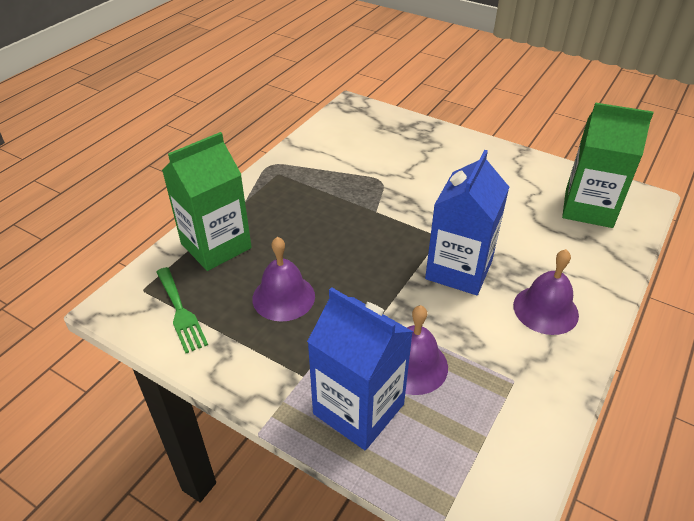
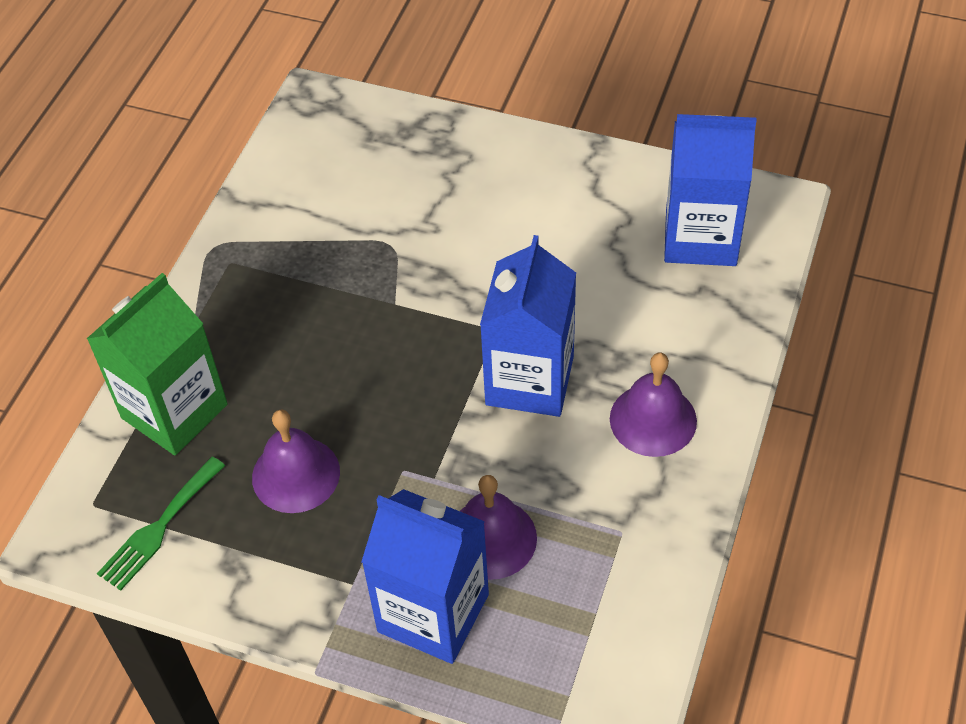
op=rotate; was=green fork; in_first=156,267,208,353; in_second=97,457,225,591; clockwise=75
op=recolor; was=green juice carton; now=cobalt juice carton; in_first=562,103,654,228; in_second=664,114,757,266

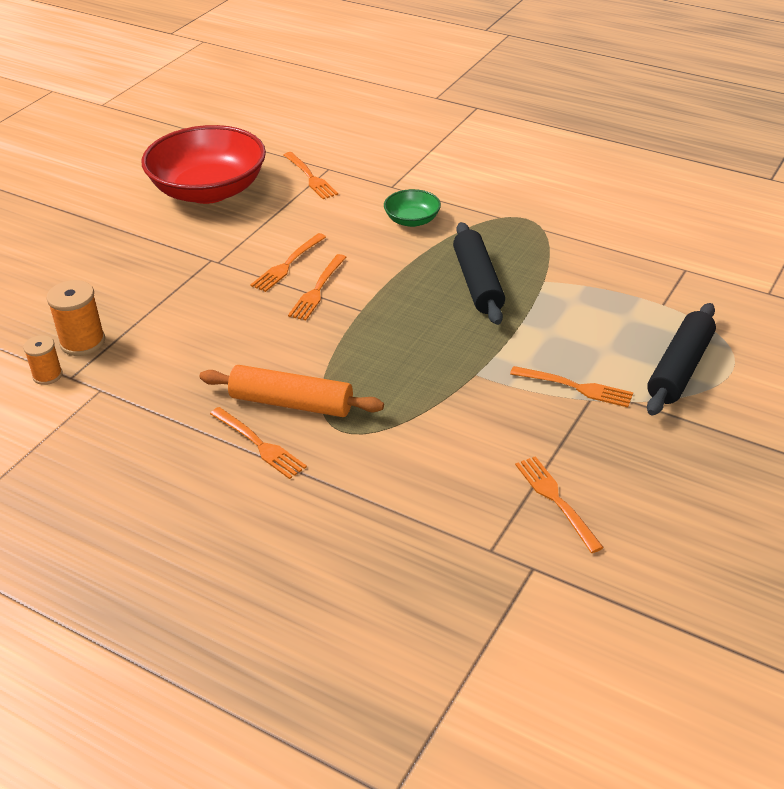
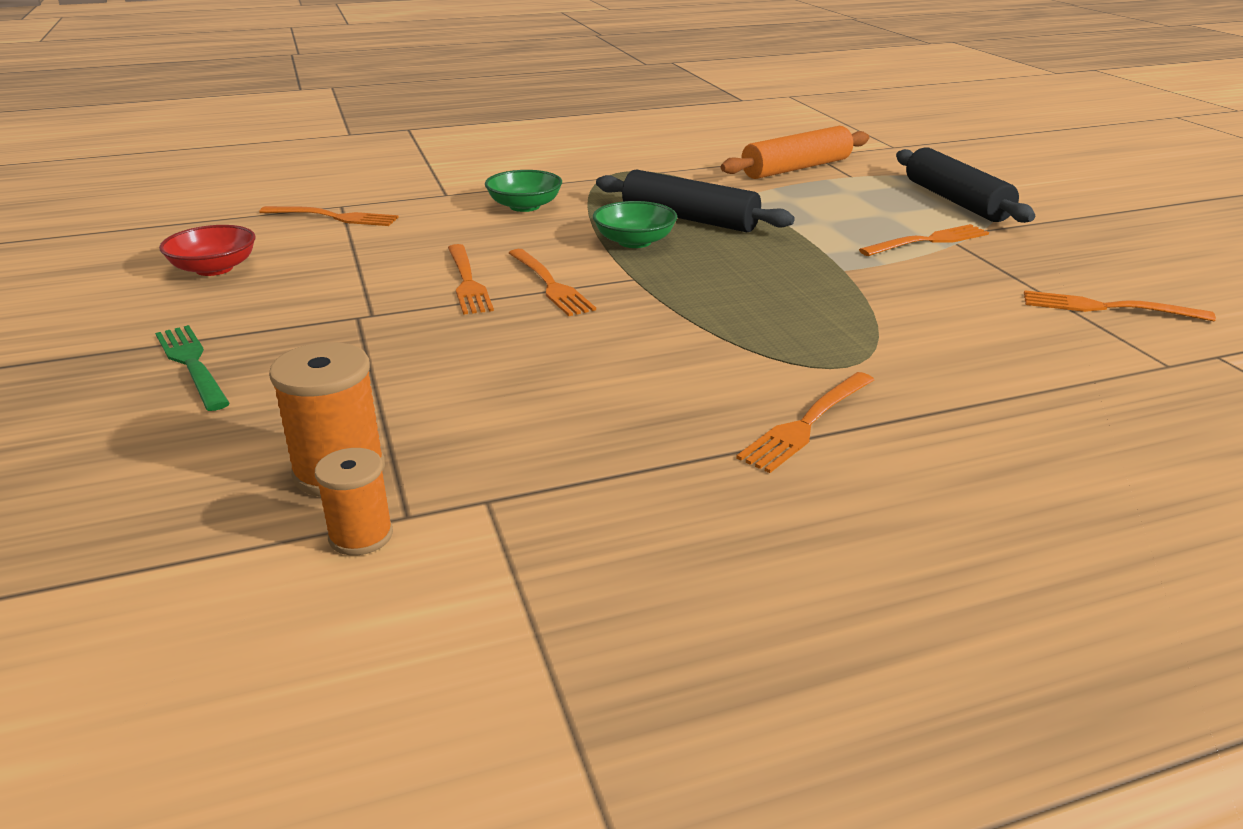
op=insert; now=green fork; in_second=155,325,230,411
op=resize; was=scarlet serving bowl; in_first=142,125,266,204; in_second=159,225,256,276; ratio=0.45
op=insert; now=green serving bowl; in_second=593,201,677,248
op=move; was=orange-coloured dough roller; in_first=200,365,384,417; in_second=721,126,869,179
op=rotate; was=orange-coloured fork; in_first=210,407,307,479; in_second=736,372,874,473; clockwise=135

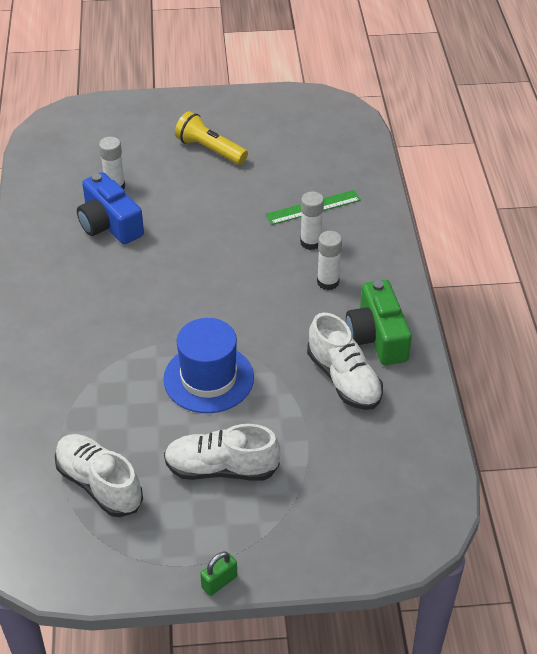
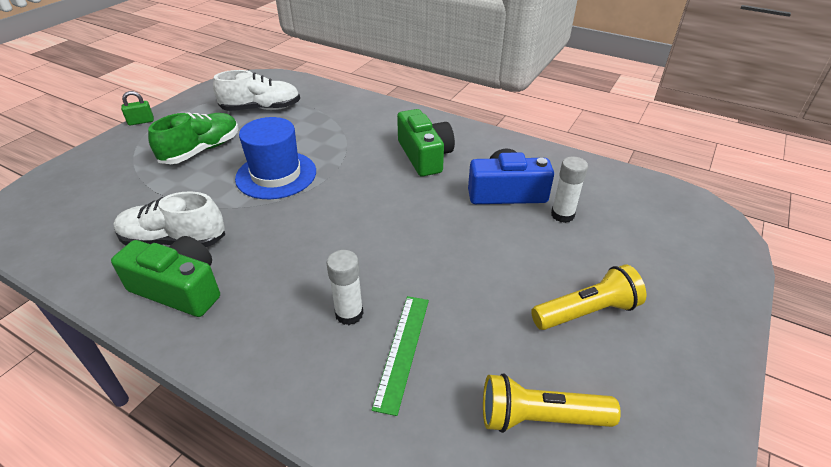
op=rotate; was=green padlock; in_first=200,551,237,596; in_second=121,91,154,125; clockwise=75
op=recolor; was=pure white shoe; now=green shoe; in_first=164,424,281,481; in_second=148,113,239,164
op=insert; now=green camera; in_second=397,109,455,177
op=insert; now=yellow flashlight; in_second=483,374,621,433
op=delete; was=pure white glue stick; in_first=317,231,342,290

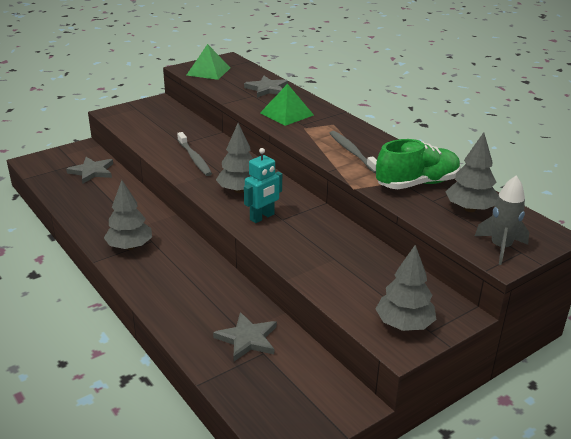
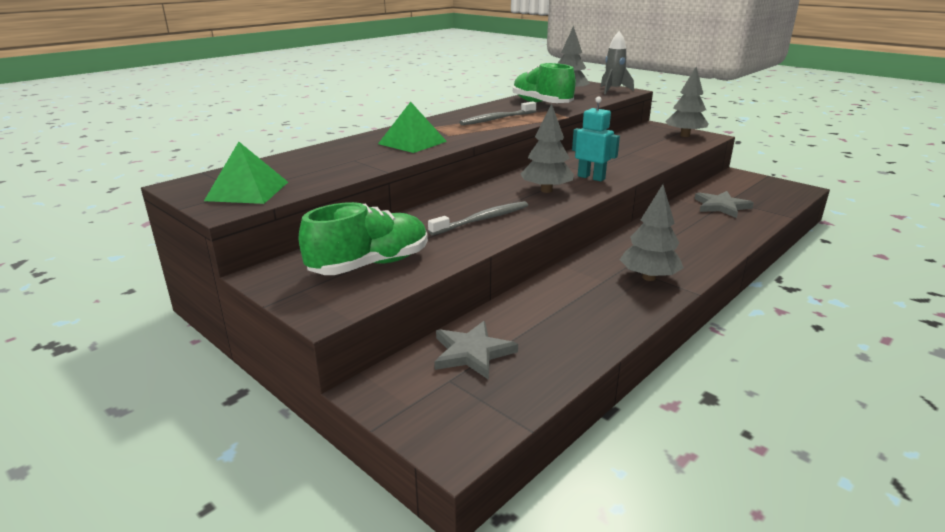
op=insert; now=green shoe; in_second=299,202,428,275
op=delete; was=grey star; in_first=244,76,288,98

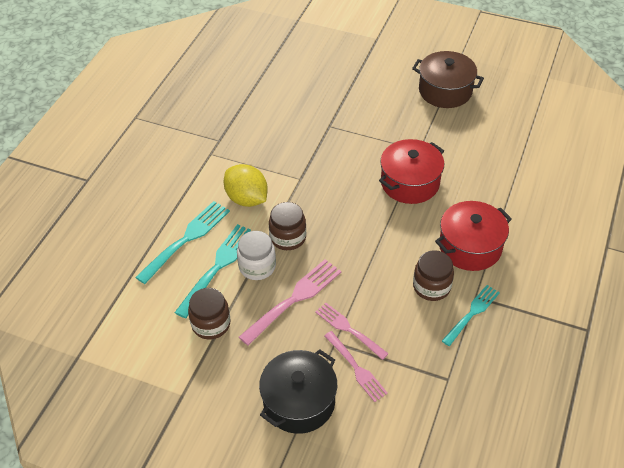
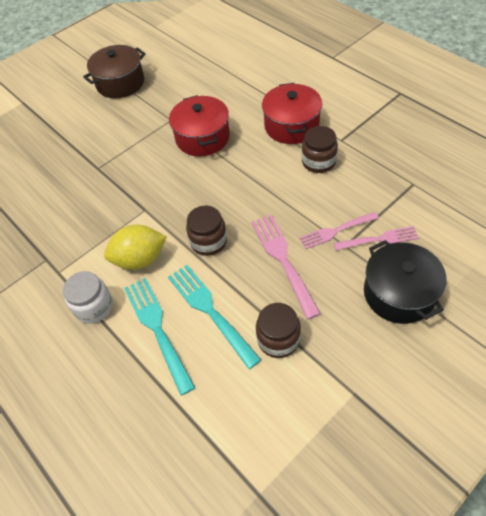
op=move; was=pure white jar; in_first=237,231,276,280; in_second=63,271,113,324
op=delete; was=turquoise fork; in_first=442,285,500,346

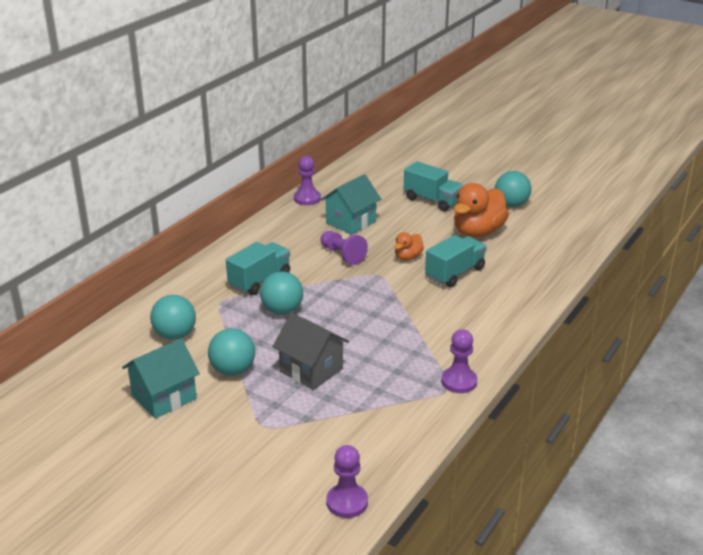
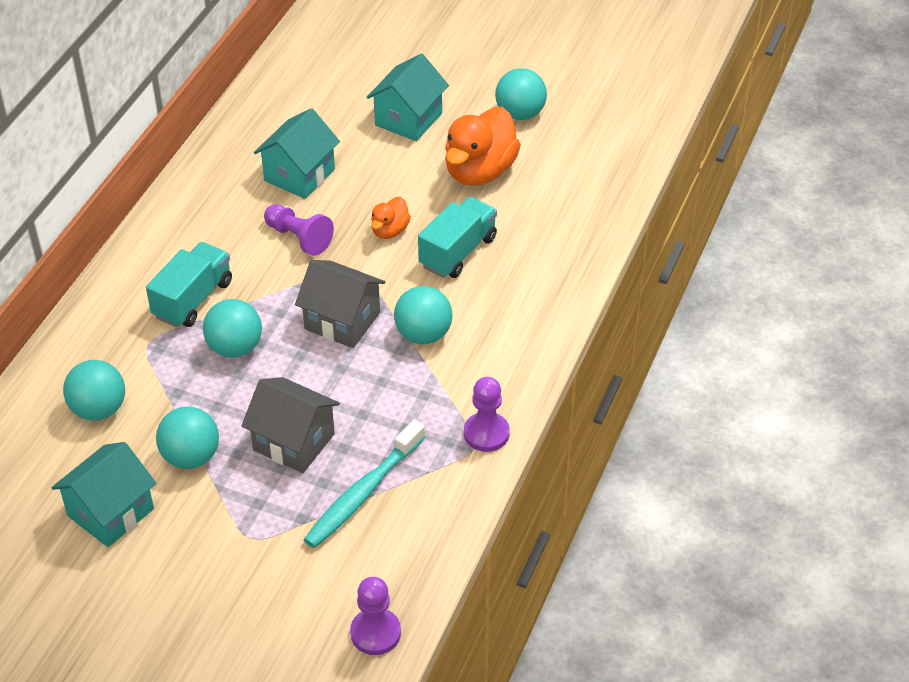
op=insert; now=grey house; in_second=295,260,385,348
op=insert; now=turquoise tooth brush; in_second=303,420,425,548
op=replace; was=turquoise lorry; now=turquoise house; in_first=404,161,463,212; in_second=367,53,449,141
op=insert; now=turquoise ball; in_second=394,286,452,344
op=delete; was=violet game pawn; in_first=294,156,321,205

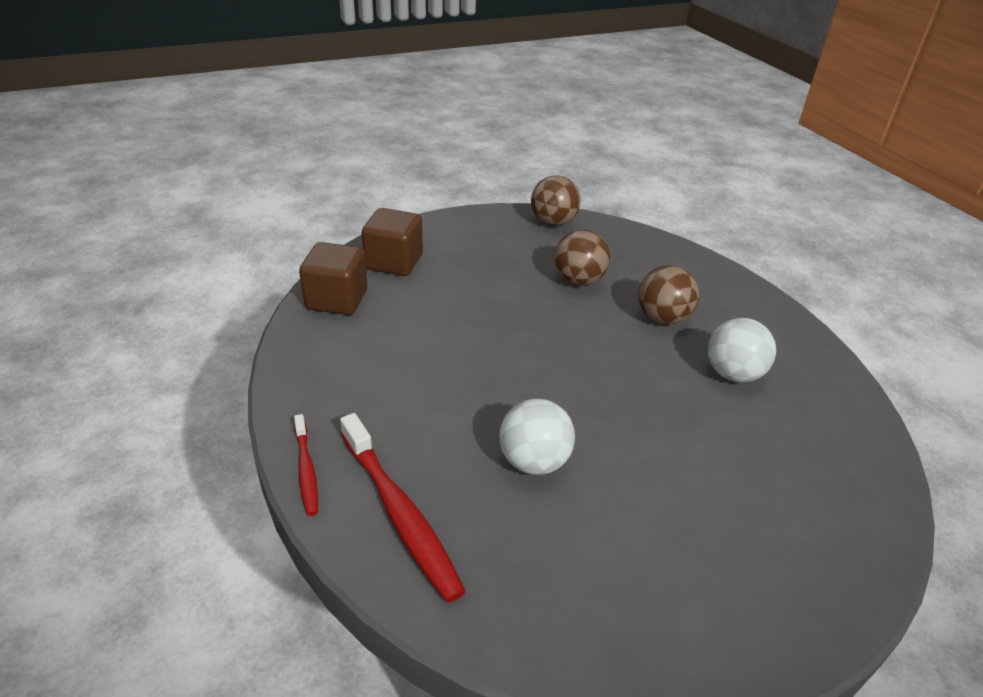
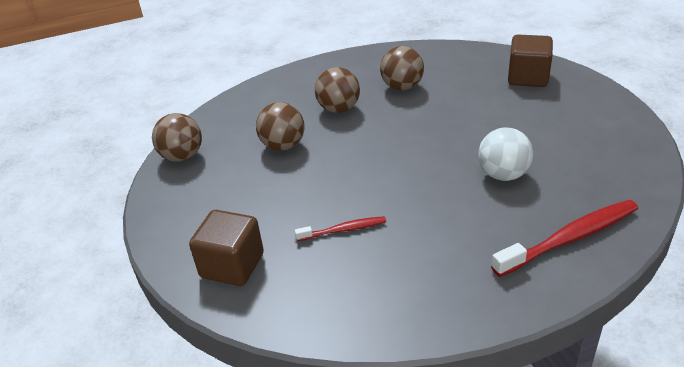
op=move; was=scarlet tooth brush; in_first=294,414,318,516; in_second=295,216,386,241
op=recolor; was=pure white ball; now=dark brown ball; in_first=708,318,776,383; in_second=380,46,424,90
op=move; was=dark brown solid cube; in_first=299,242,368,315; in_second=508,35,553,87

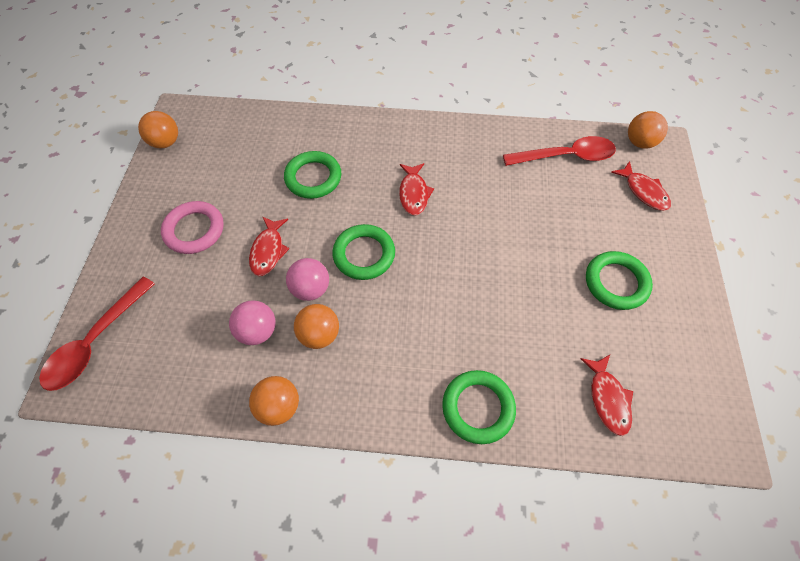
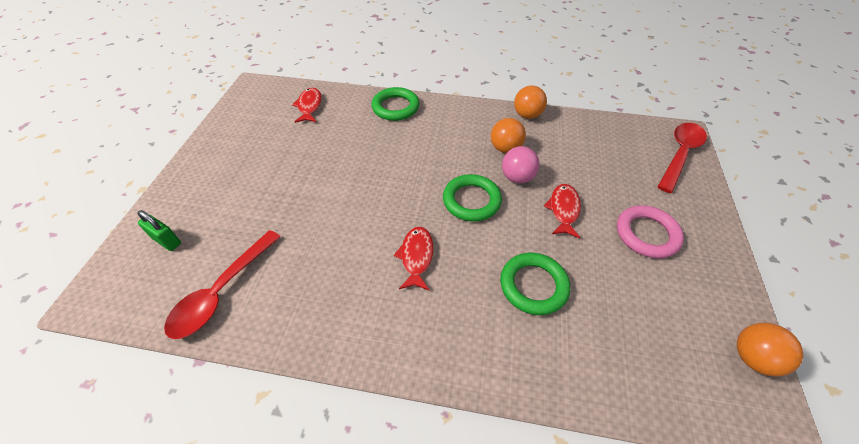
op=replace; was=scarlet fish; now=green padlock; in_first=611,161,671,211; in_second=137,210,181,251
op=rotate; was=scarlet teaspoon; in_first=503,136,616,166; in_second=164,230,281,339; clockwise=-60
op=delete; was=pink ball; in_first=229,300,276,345
op=delete; was=green ring; in_first=586,251,653,310
op=delete; was=orange-coloured ball; in_first=628,111,668,149

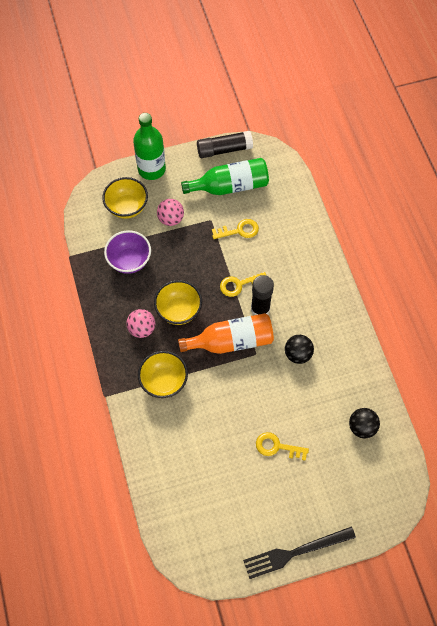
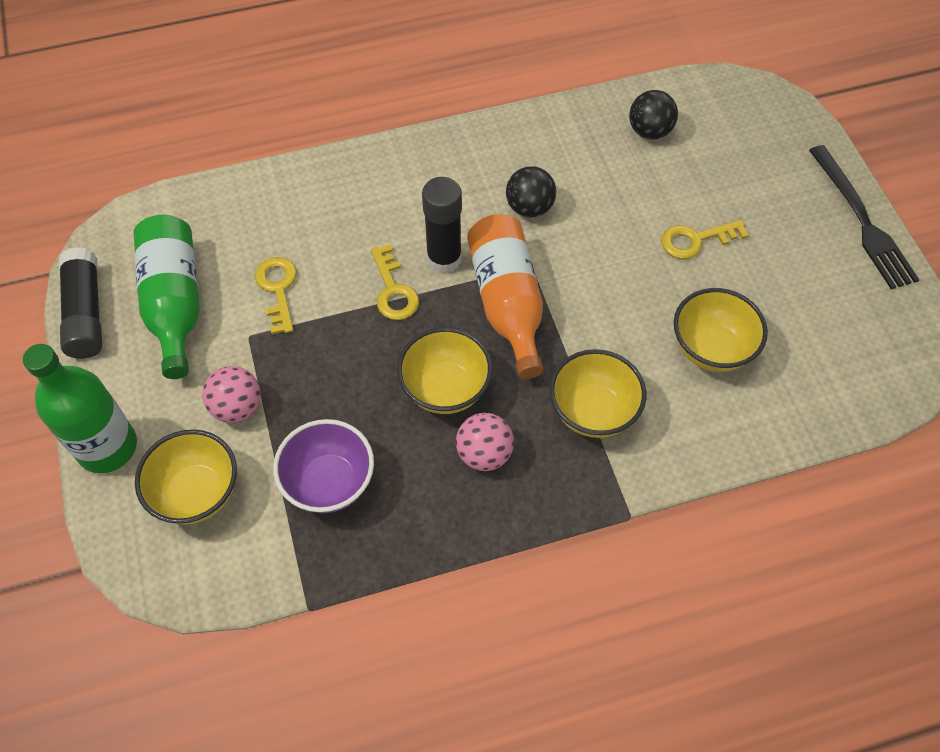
op=rotate; was=yellow latchkey; in_first=256,432,309,461; in_second=661,220,749,259; clockwise=60
op=insert; now=yellow serving bowl; in_second=674,288,768,372

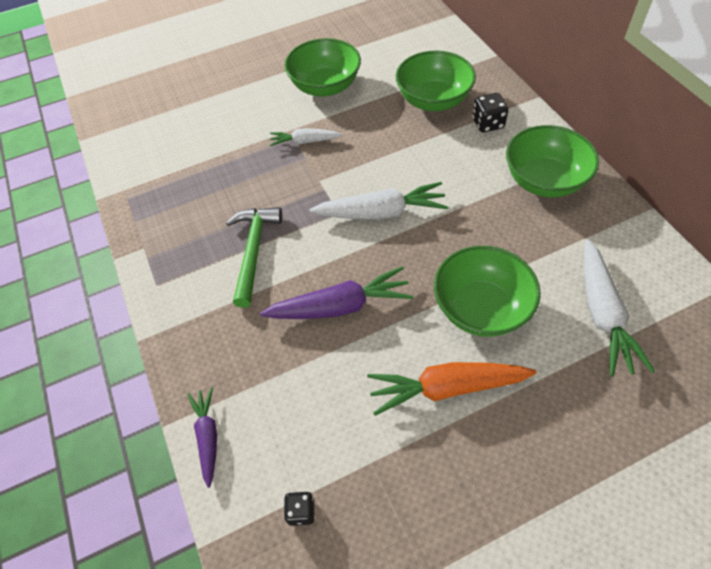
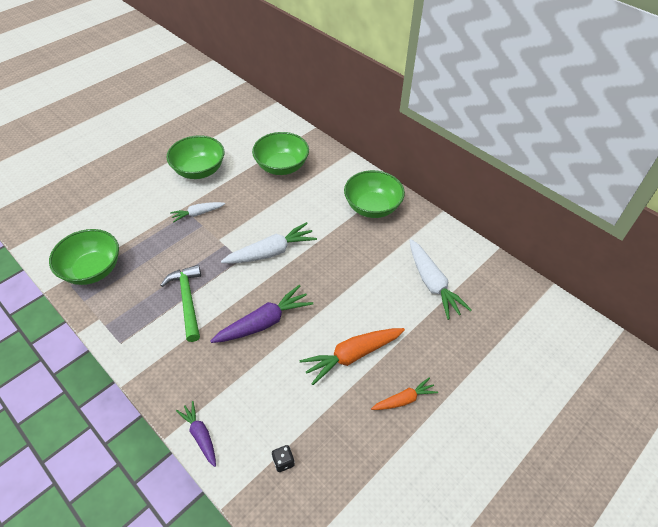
op=move; was=green serving bowl; in_first=434,246,541,337; in_second=49,229,119,285
op=insert; now=orange-coloured root vegetable; in_second=371,377,438,410
op=delete; was=ebony dice; in_first=472,93,508,132

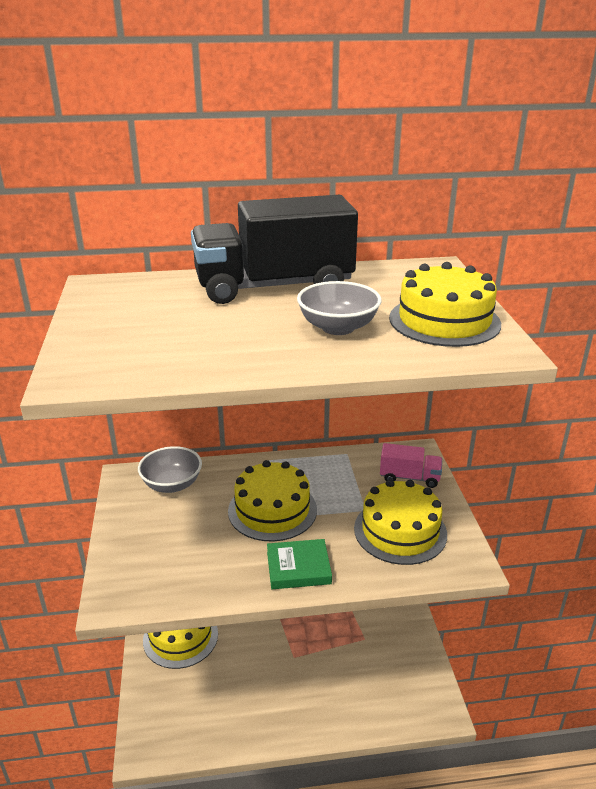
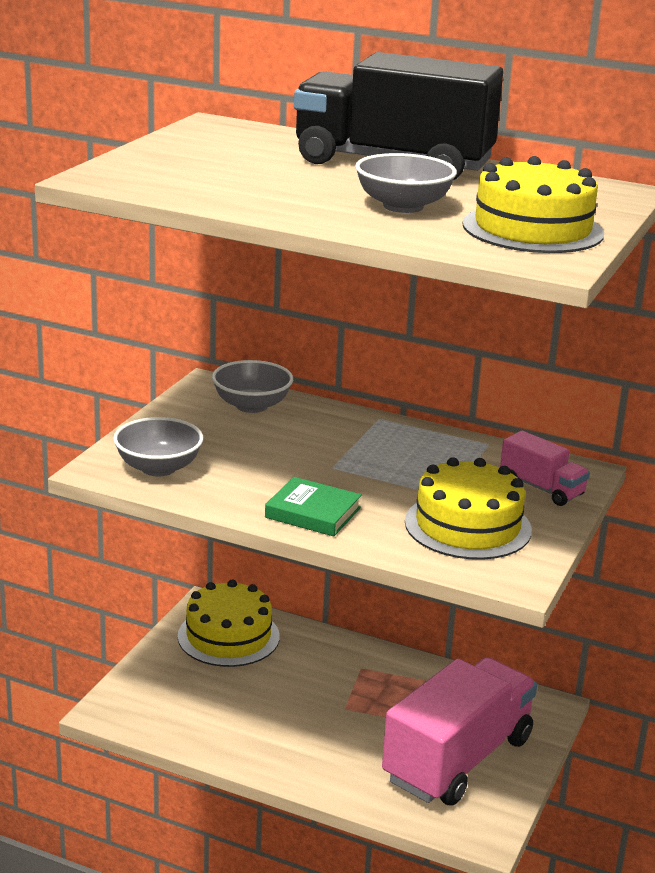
op=insert; now=grey serving bowl; in_second=113,417,203,477
op=insert; now=pink lorry; in_second=382,657,537,806
op=delete; was=yellow layer cake; in_first=228,460,317,542

